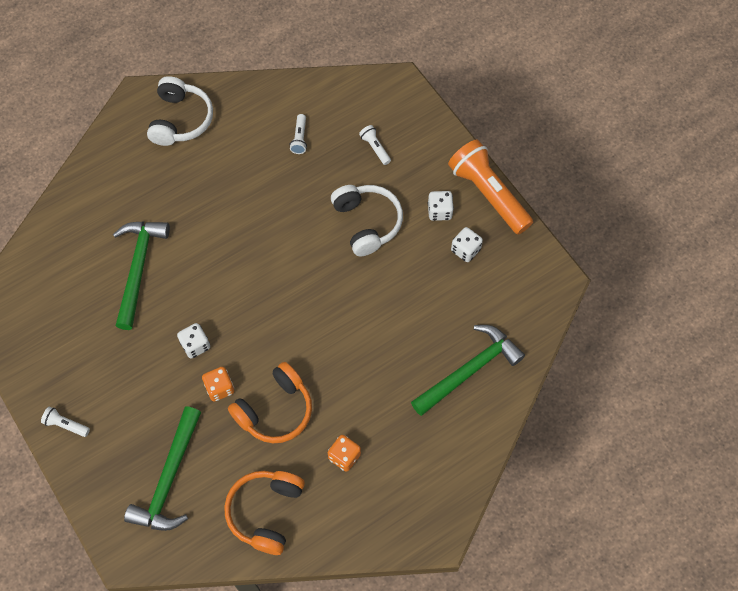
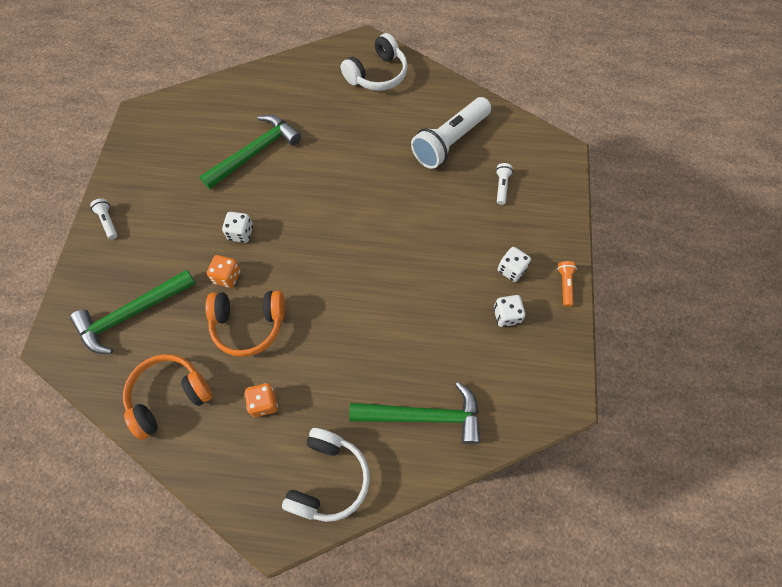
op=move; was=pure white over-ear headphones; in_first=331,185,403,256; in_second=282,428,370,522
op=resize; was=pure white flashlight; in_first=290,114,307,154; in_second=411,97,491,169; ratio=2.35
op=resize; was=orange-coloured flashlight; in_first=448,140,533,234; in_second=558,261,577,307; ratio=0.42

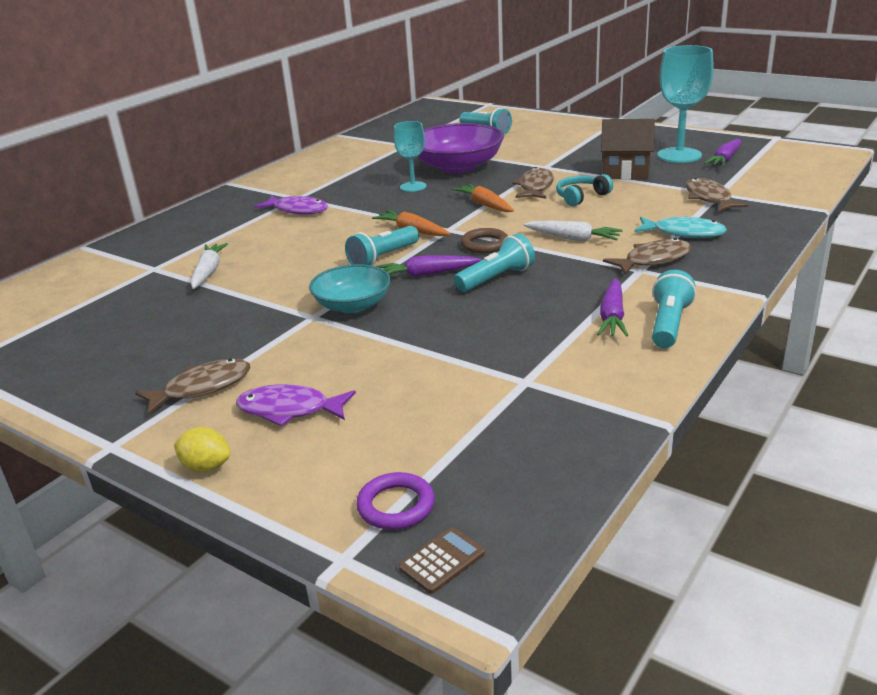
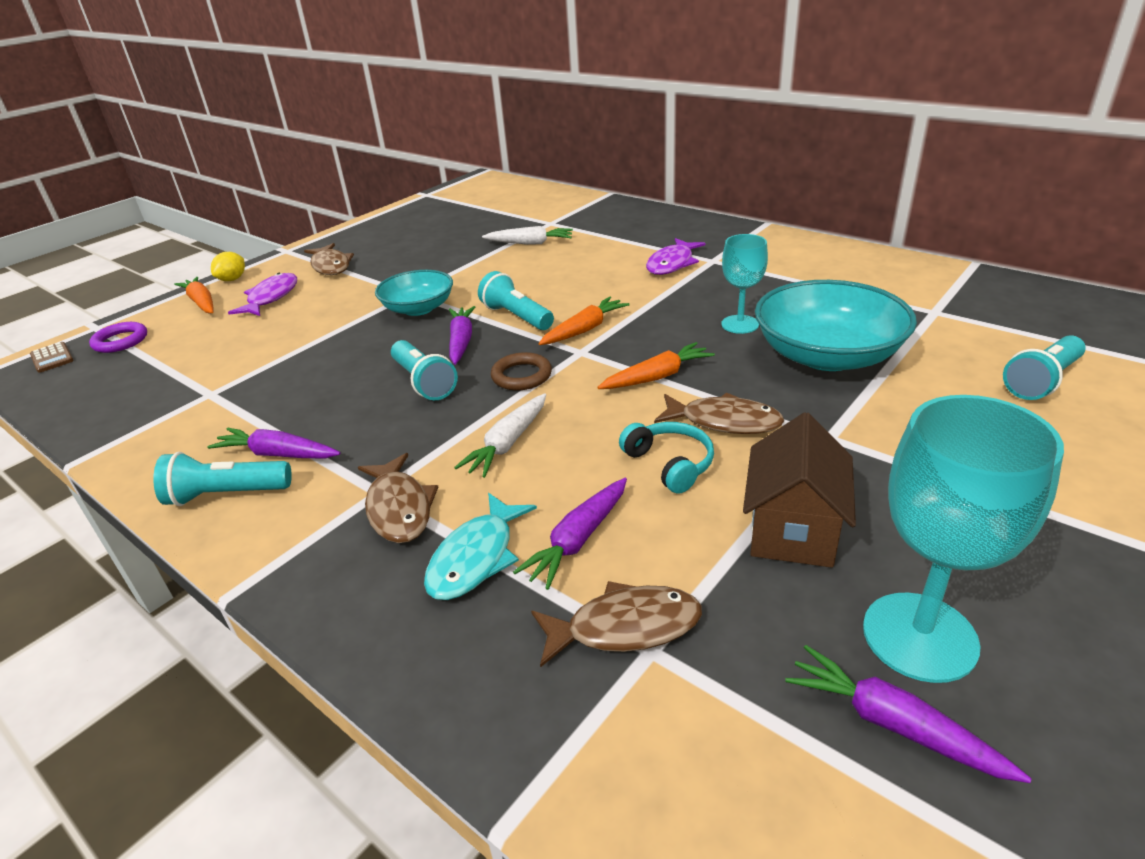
op=rotate; was=turquoise flashlight; in_first=652,270,696,348; in_second=153,452,292,506; clockwise=150
op=insert; now=orange-coloured root vegetable; in_second=174,277,214,313
op=insert; now=violet root vegetable; in_second=513,478,627,590
op=recolor; was=violet serving bowl; now=turquoise serving bowl; in_first=417,123,504,173; in_second=755,280,917,371

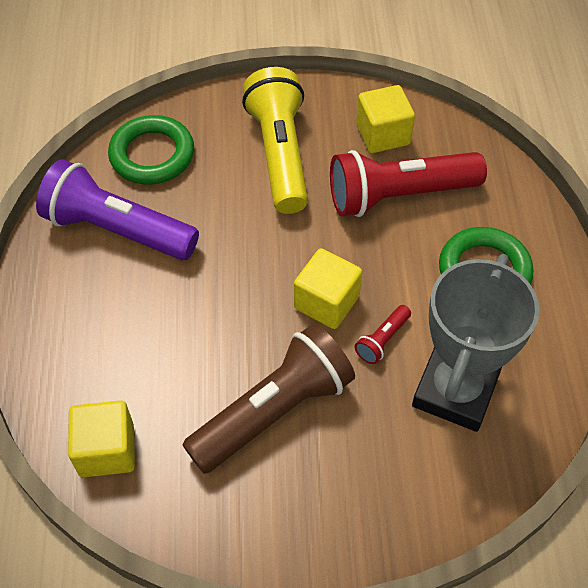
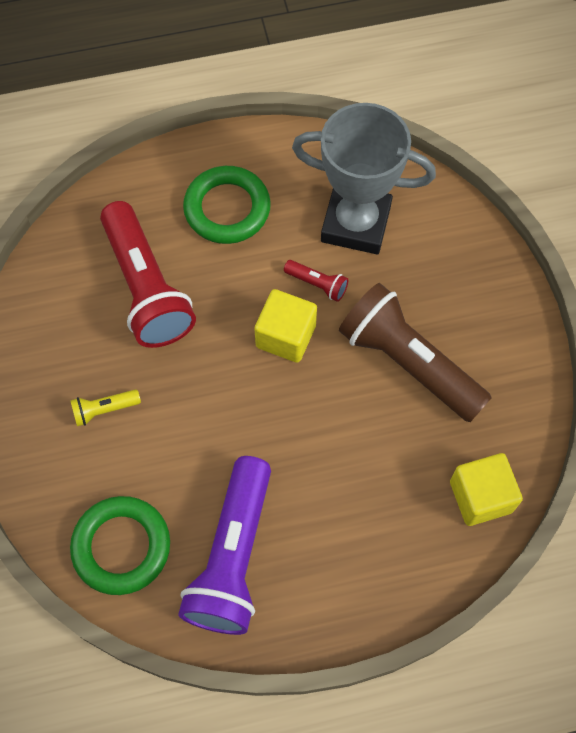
op=resize; was=yellow flashlight; in_first=242,67,308,214; in_second=70,389,141,426; ratio=0.42
op=delete; was=yellow solid cube; in_first=356,85,415,153

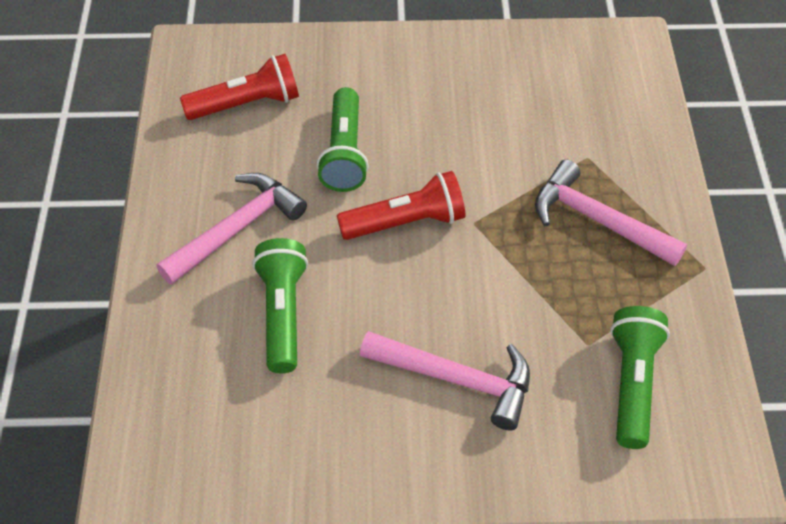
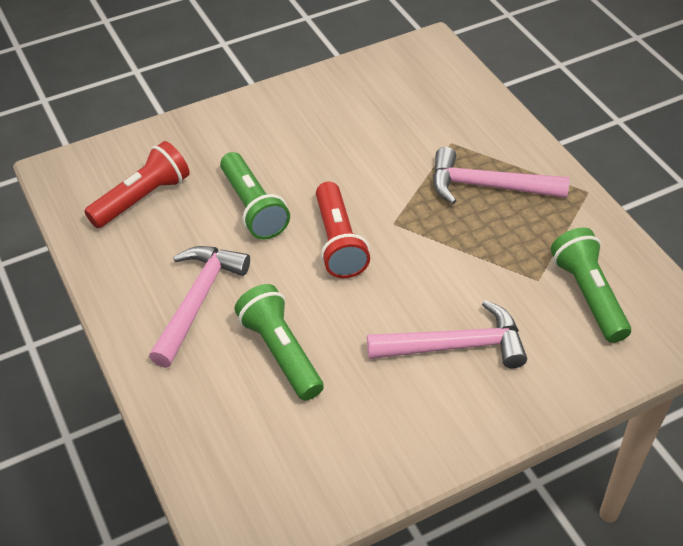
op=rotate; was=scarlet flashlight; in_first=337,171,465,240; in_second=316,182,370,278; clockwise=120

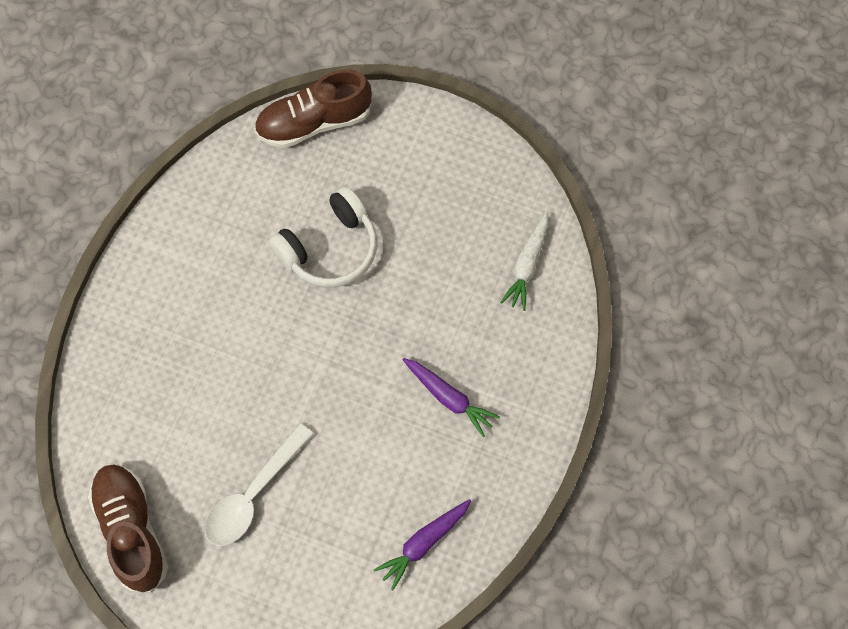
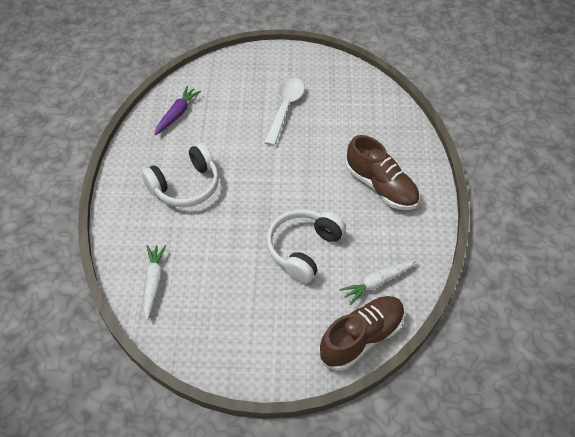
op=replace; was=violet root vegetable; now=pure white over-ear headphones; in_first=402,358,500,437; in_second=142,143,219,207
op=insert; now=pure white root vegetable; in_second=340,260,416,305
op=move; was=dark brown shoe; in_first=88,464,168,593; in_second=346,135,419,210

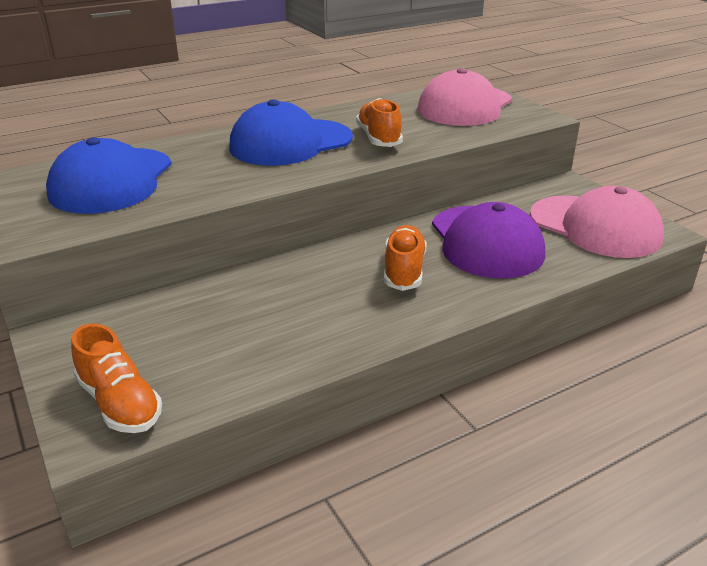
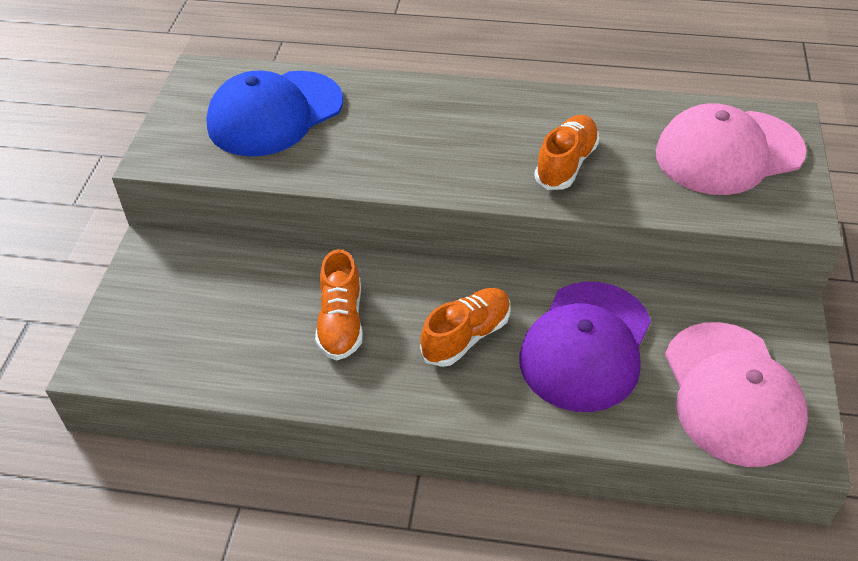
op=move; was=orange-coloured shoe; in_first=71,324,162,433; in_second=315,249,363,361
op=delete; was=cobalt cap; in_first=229,99,353,166

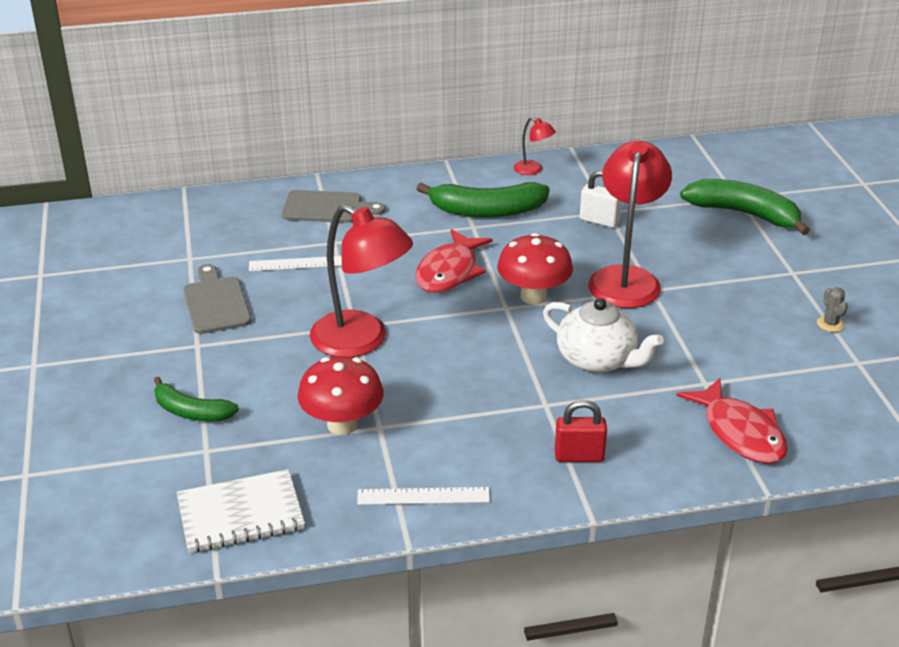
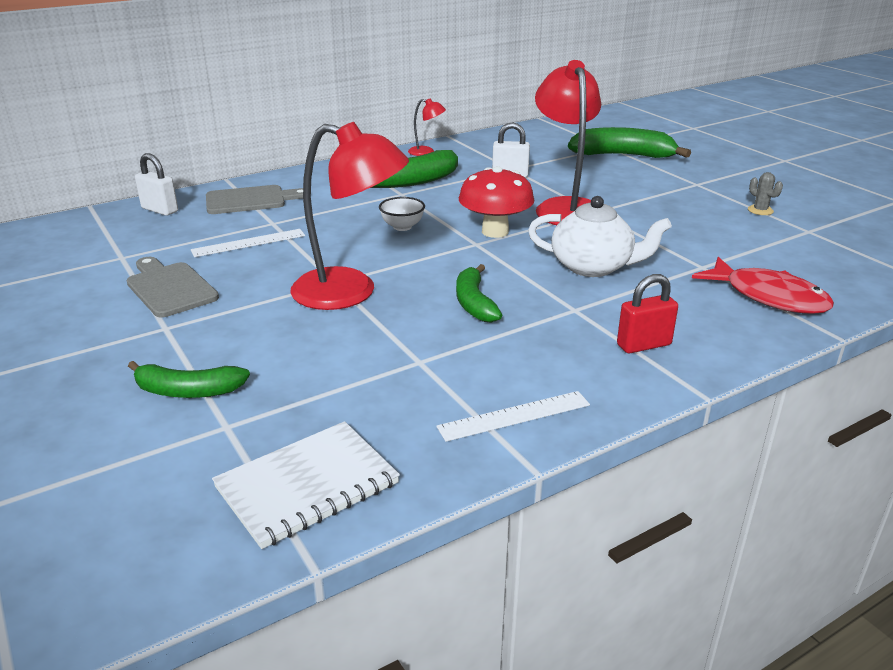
op=insert; now=pure white padlock; in_second=135,153,178,216
op=replace; was=scarlet fish; now=pure white serving bowl; in_first=415,229,493,293; in_second=379,197,425,231
op=insert; now=green banana; in_second=456,264,502,323
op=delete; was=scarlet toadstool; in_first=297,356,384,435

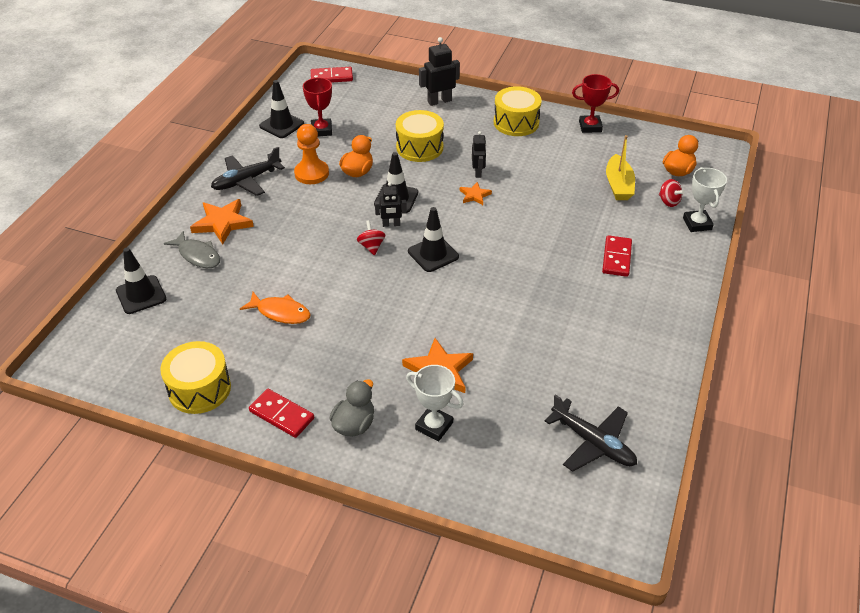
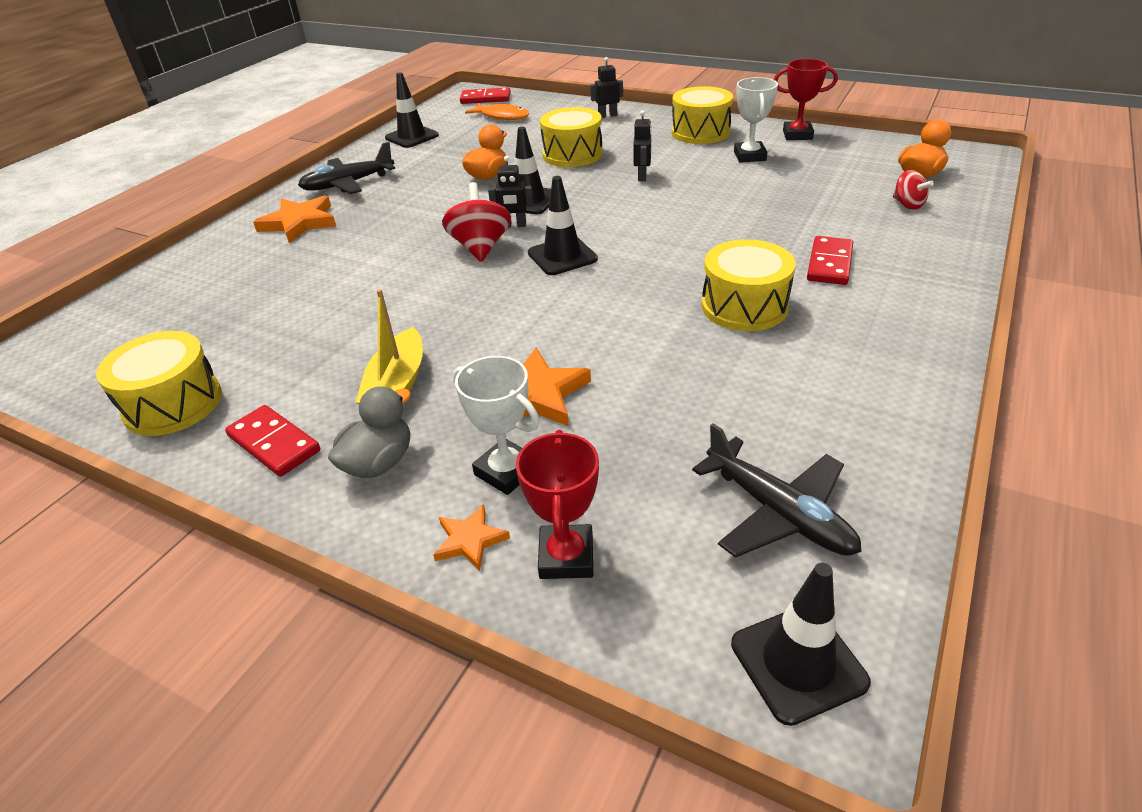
op=move; was=yellow toy boat; in_first=606,135,635,200; in_second=355,289,423,404
op=move; was=orange-coloured star; in_first=460,182,492,205; in_second=433,504,510,571
op=resize; was=scarlet whirligig; in_first=357,220,385,255; in_second=442,182,511,262; ratio=1.69
op=move; was=orange-coloured fish; in_first=240,292,311,324; in_second=465,104,529,120
op=move; was=scarlet trophy; in_first=303,78,332,136; in_second=516,430,599,579
op=resize; was=ebony toy robot; in_first=419,37,460,106; in_second=590,57,623,118; ratio=0.64
op=insert; now=yellow snare drum; in_second=702,239,796,331
op=move; was=ebony safety cone; in_first=116,247,166,314; in_second=731,563,871,726
op=move; was=pure white trophy; in_first=683,167,727,232; in_second=734,77,778,162
op=delete; was=grey fish; in_first=164,231,220,268
op=delete; was=orange-coloured game pawn; in_first=294,124,329,184

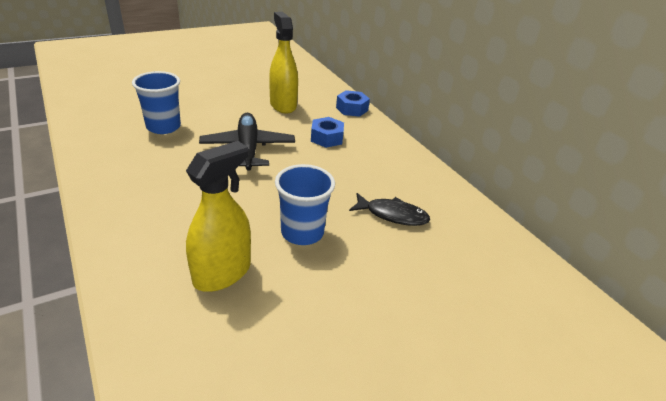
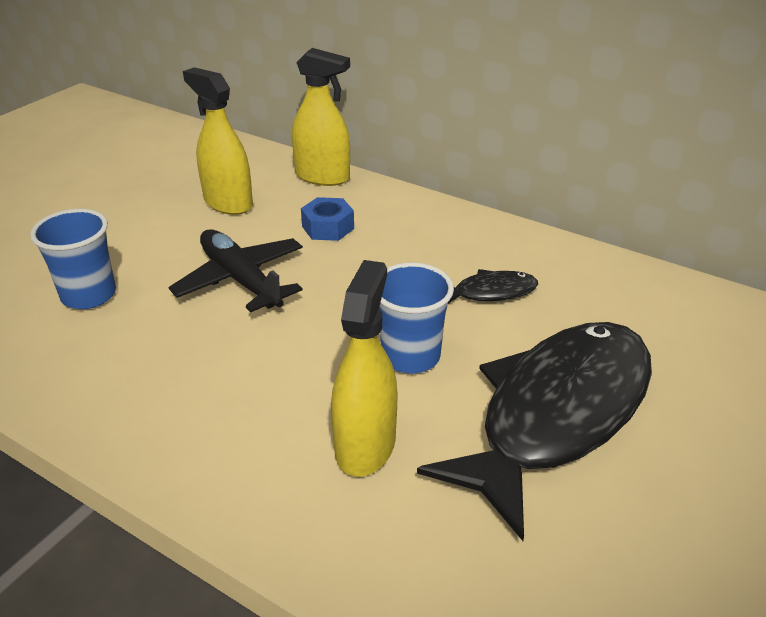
op=replace; was=cobalt hexagon nut; now=yellow sprayer; in_first=336,90,370,117; in_second=292,48,350,186
op=insert; now=ebony fish; in_second=417,322,652,541

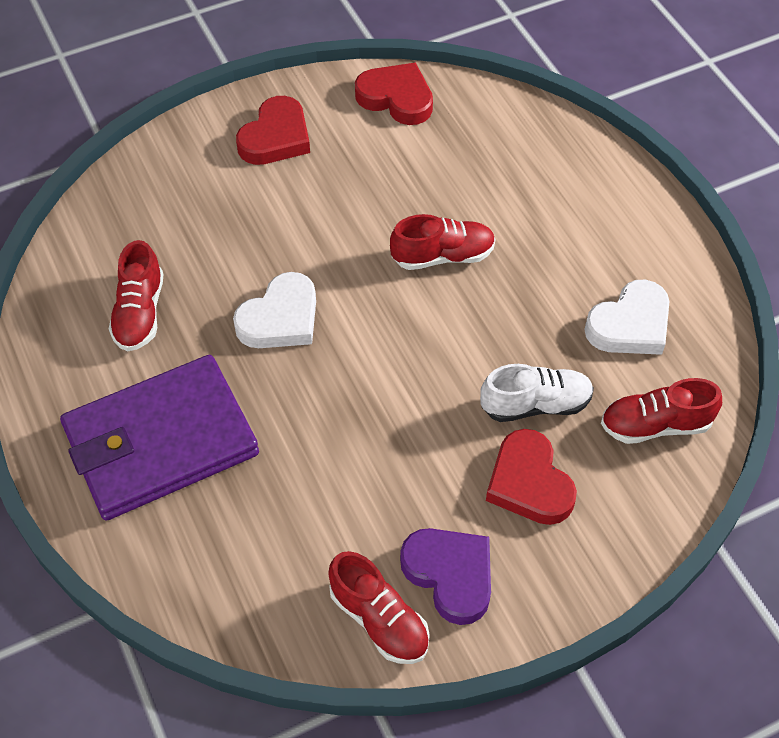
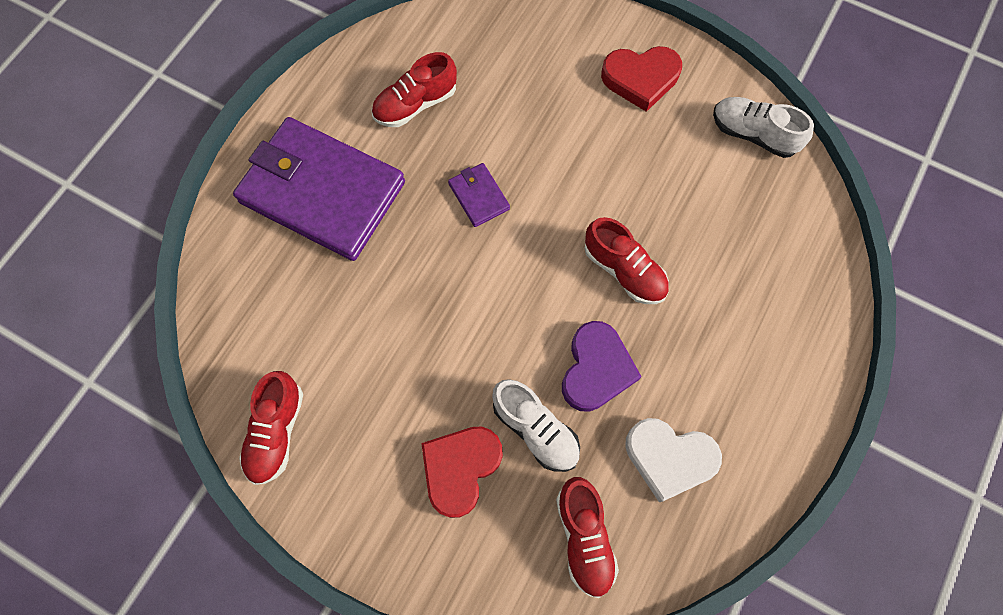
op=replace; was=pure white love heart; now=violet card wallet; in_first=233,272,316,348; in_second=448,163,510,227
op=rotate; was=scarlet shoe; in_first=601,378,722,444; in_second=556,477,619,598; clockwise=-150
op=move; was=violet love heart; in_first=400,528,491,625; in_second=562,321,642,412
op=replace; was=scarlet love heart; now=pure white shoe; in_first=355,63,433,125; in_second=713,97,814,158

